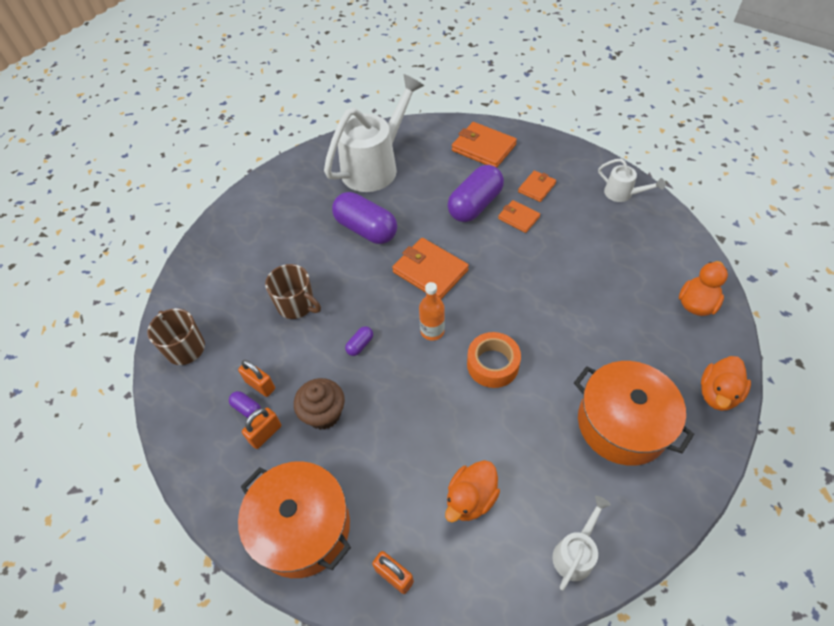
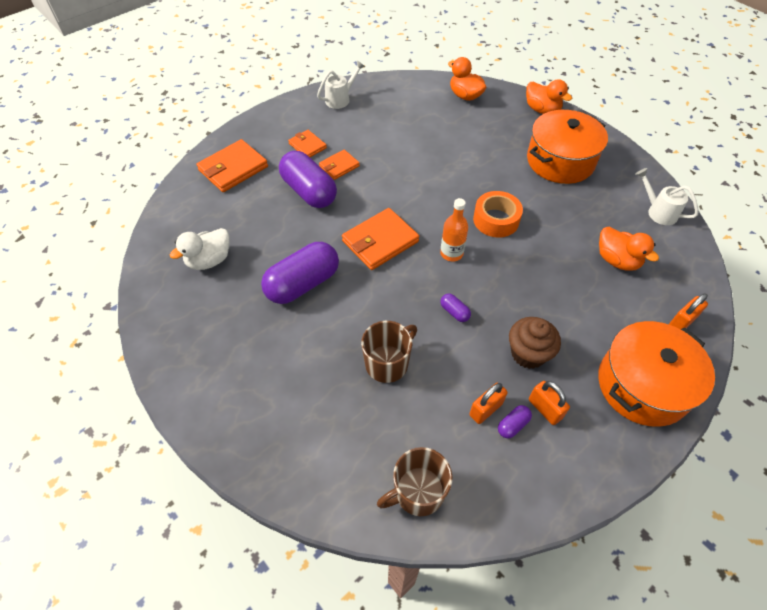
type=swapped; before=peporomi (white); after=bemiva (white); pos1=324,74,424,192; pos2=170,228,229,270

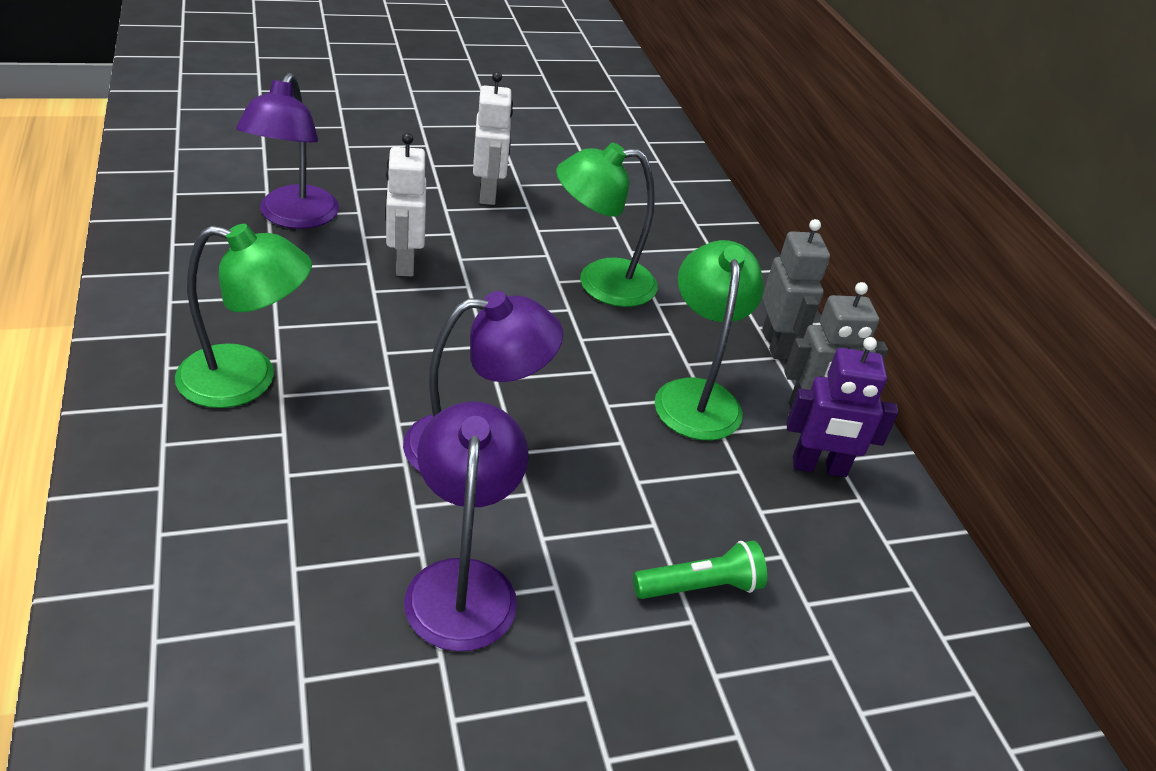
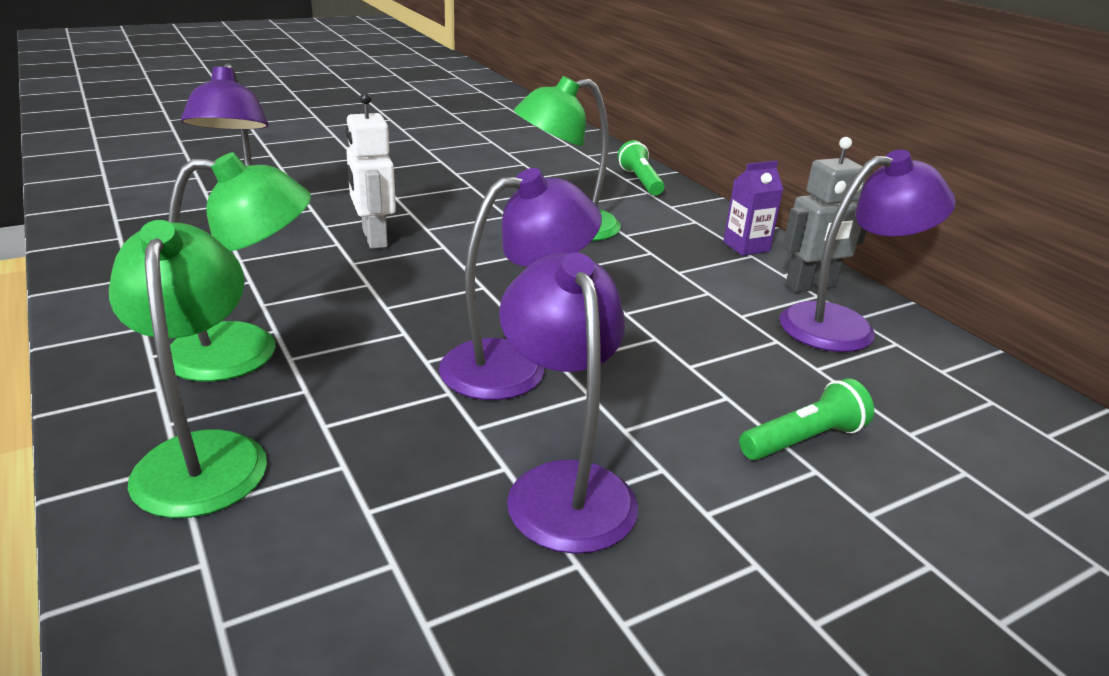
type=shifted; before=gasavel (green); pos1=655,240,764,440; pos2=109,220,267,518
type=new; after=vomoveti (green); pos2=618,140,665,195
type=swapped; before=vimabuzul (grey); after=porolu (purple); pos1=762,219,830,359; pos2=723,161,784,256
type=swapped; before=vimabuzul (purple); after=gasavel (purple); pos1=786,337,898,477; pos2=779,150,956,352
type=gone; before=vimabuzul (white); pos1=473,72,513,205

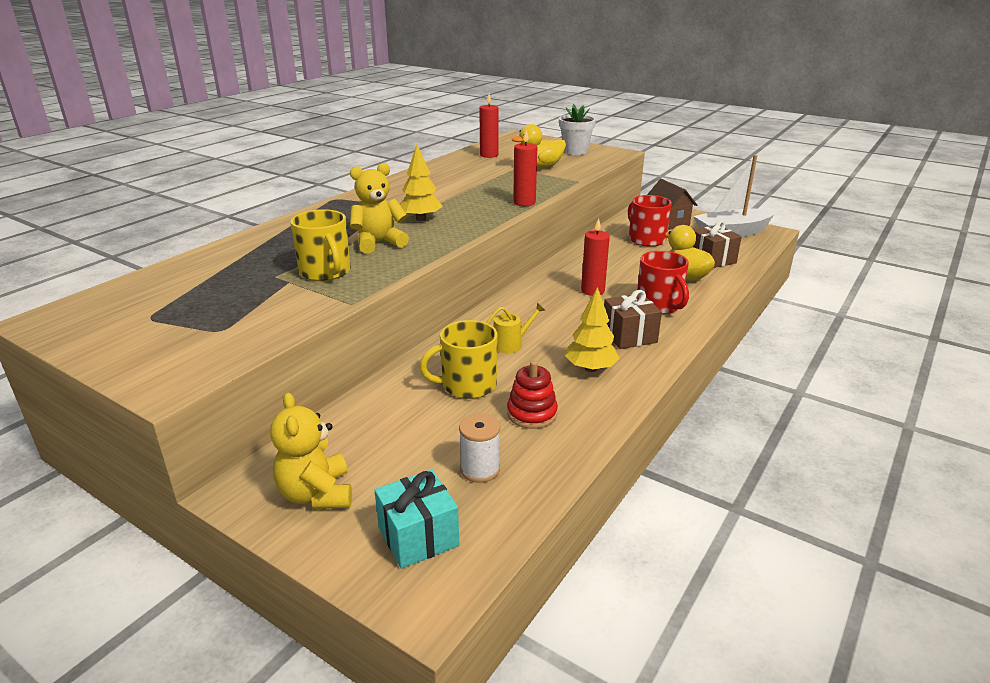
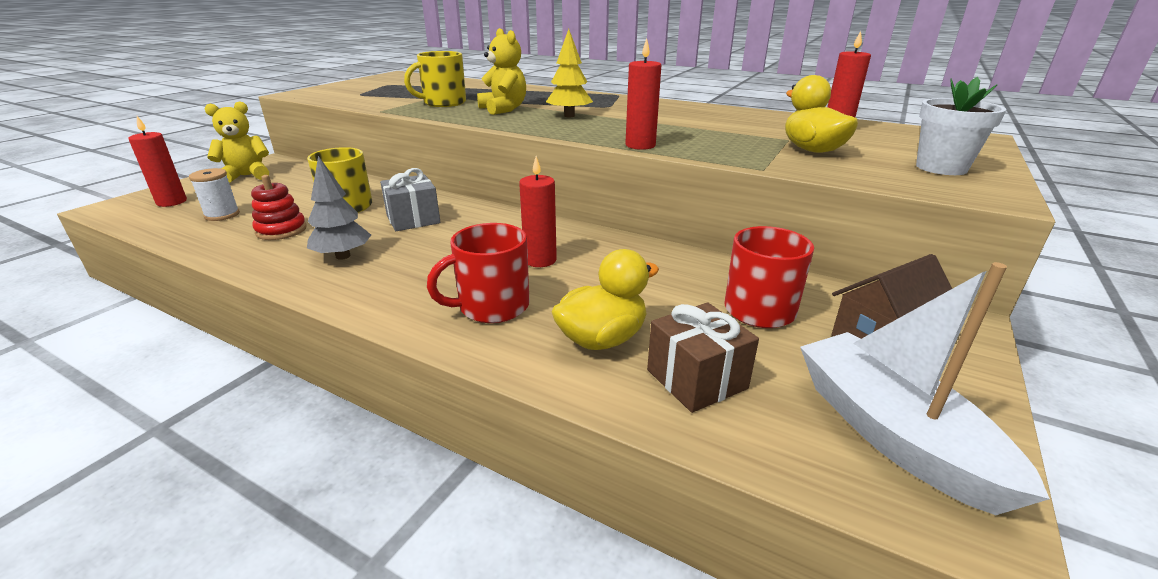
type=swapped; before=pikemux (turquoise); after=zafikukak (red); pos1=374,469,459,569; pos2=128,116,187,207
type=repainted; before=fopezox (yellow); after=fopezox (grey); pos1=565,287,619,372; pos2=307,156,371,260
type=swapped; before=peporomi (yellow); after=pikemux (grey); pos1=486,303,545,353; pos2=380,168,440,231
type=gone; before=pikemux (brown); pos1=604,290,662,349

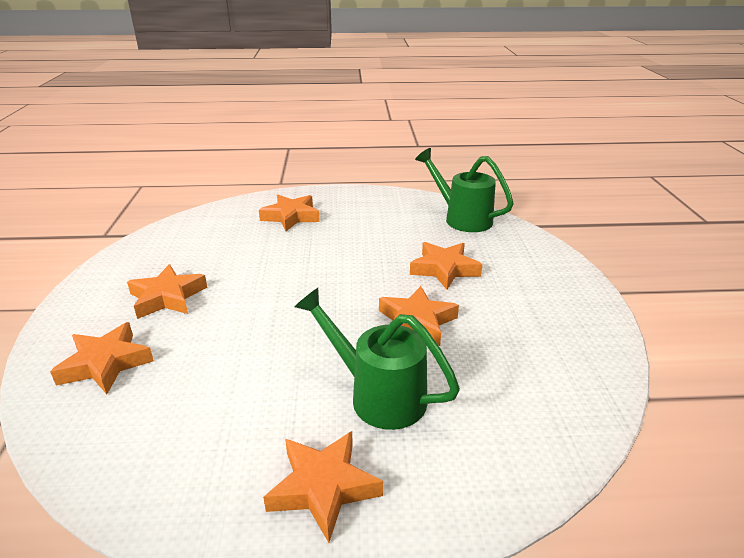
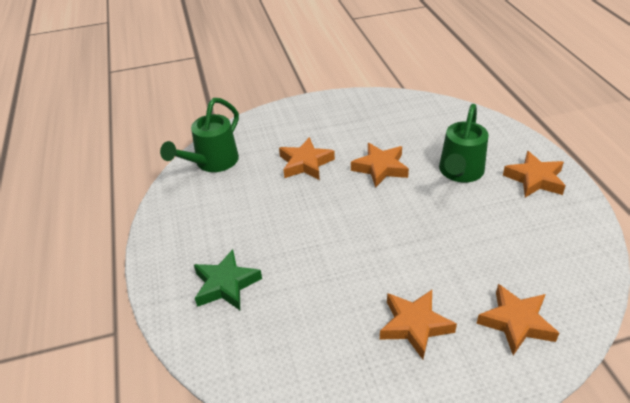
type=repainted; before=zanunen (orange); after=zanunen (green); pos1=259,195,320,231; pos2=194,249,262,310

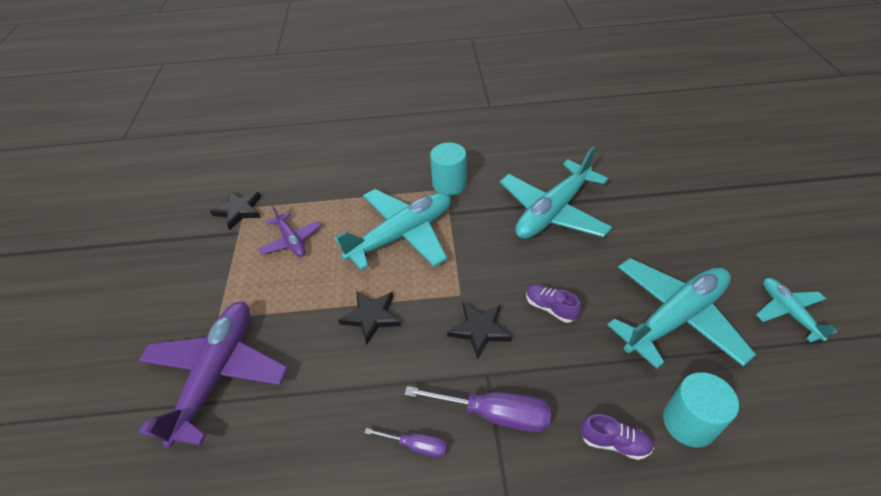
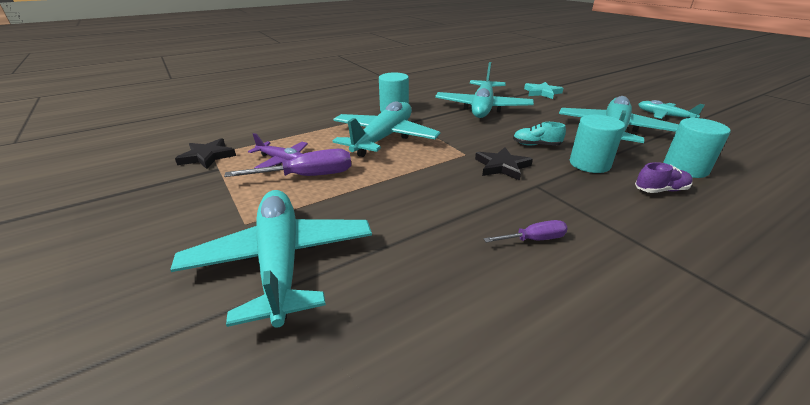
type=repainted; before=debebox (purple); after=debebox (turquoise); pos1=138,302,288,449; pos2=170,190,372,327
type=shifted; before=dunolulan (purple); pos1=404,386,551,432; pos2=224,149,351,177
type=repainted; before=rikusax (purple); after=rikusax (turquoise); pos1=526,284,581,323; pos2=513,122,566,146
type=new; after=zanunen (turquoise); pos2=524,82,563,99
type=new; after=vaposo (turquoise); pos2=570,115,625,173
type=gone; before=zanunen (black); pos1=338,291,401,344

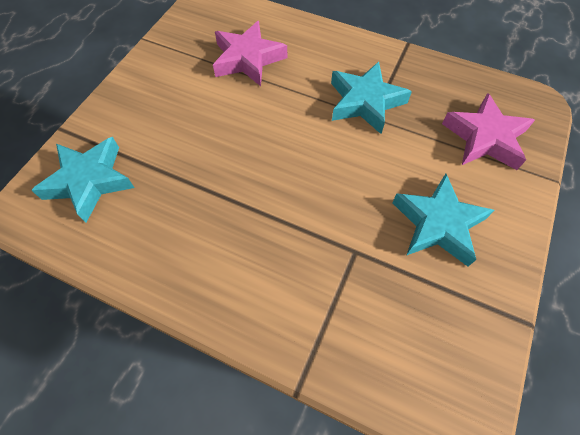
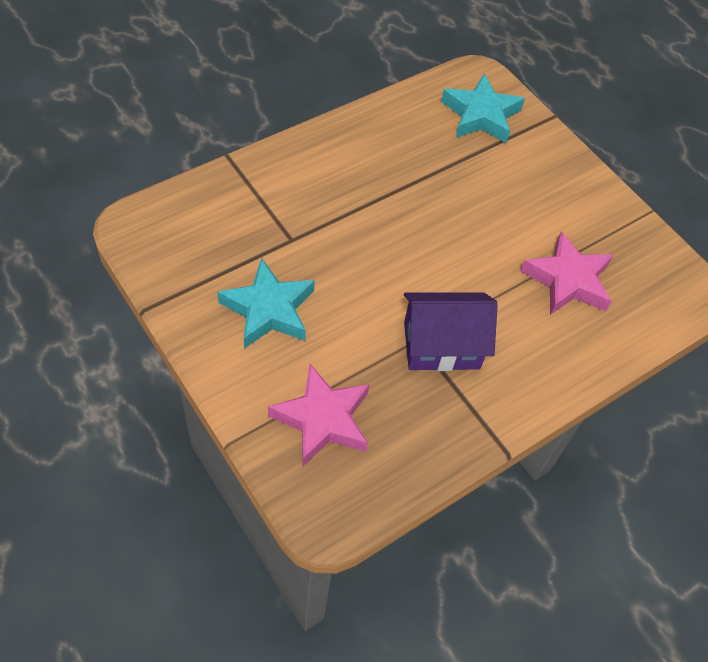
type=swapped; before=zanunen (turquoise); after=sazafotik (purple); pos1=331,62,412,134; pos2=404,292,498,371

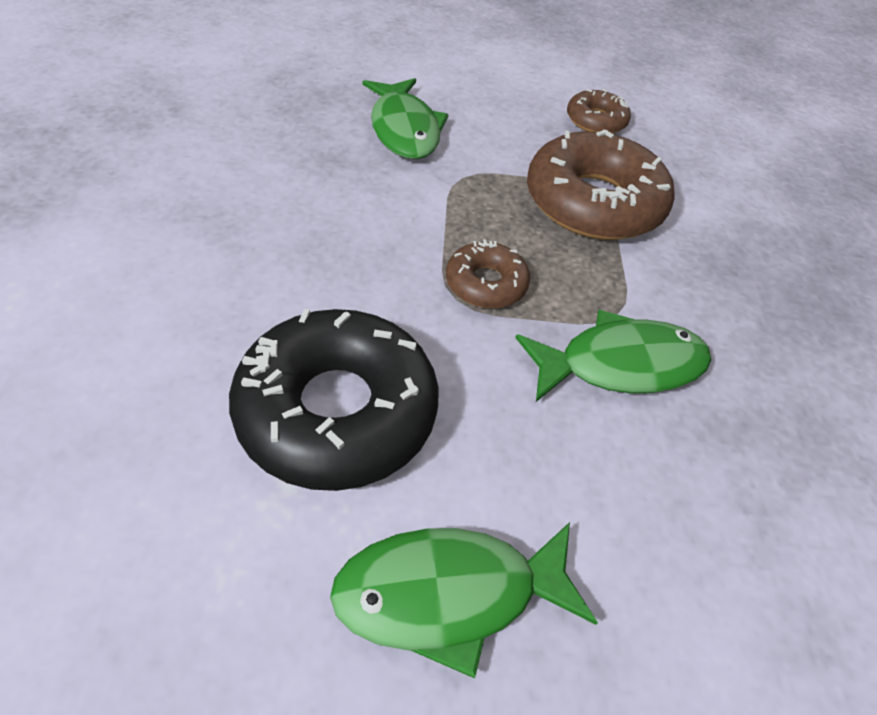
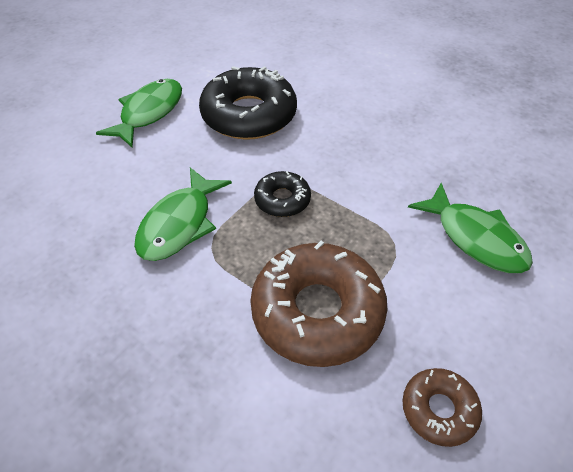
type=repainted; before=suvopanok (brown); after=suvopanok (black); pos1=446,239,530,308; pos2=254,171,311,217
type=rotated; before=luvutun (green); pos1=363,78,448,159; pos2=408,183,533,273; turn=-150

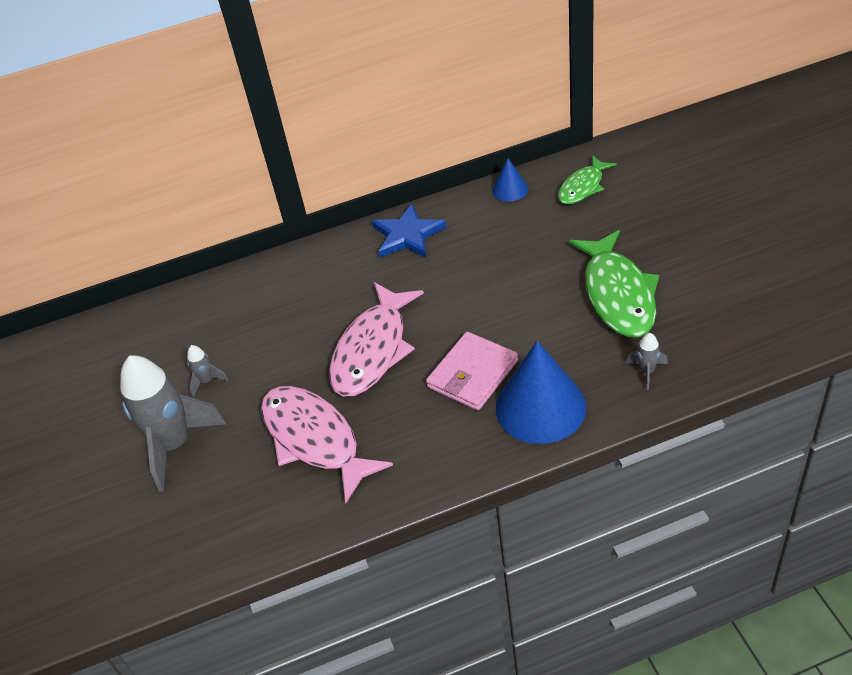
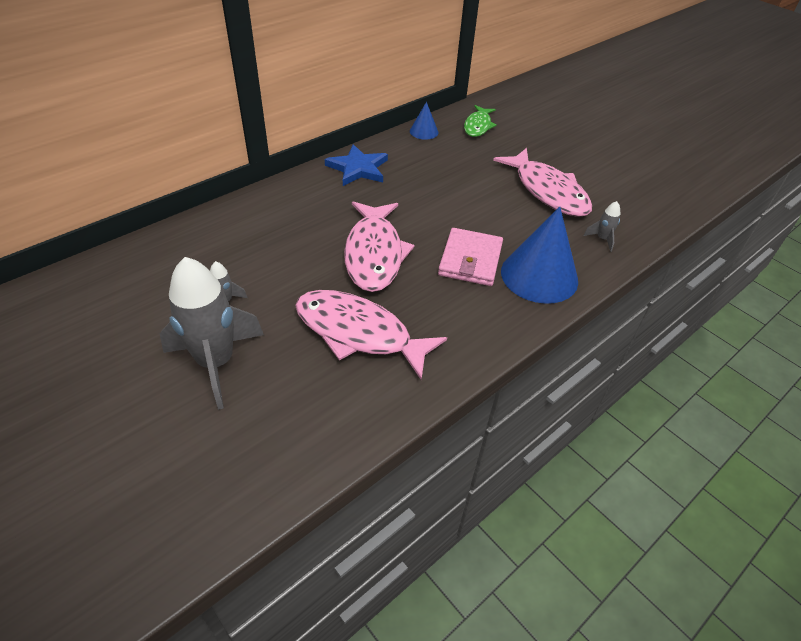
type=repainted; before=luvutun (green); after=luvutun (pink); pos1=569,230,659,337; pos2=493,148,592,217

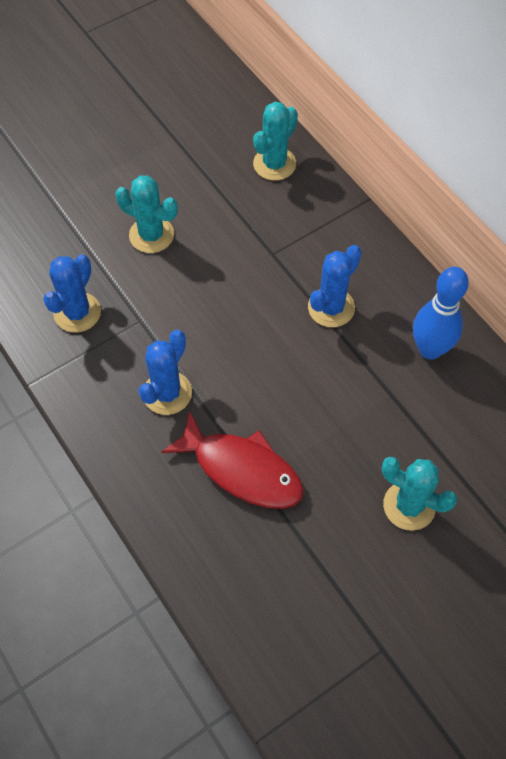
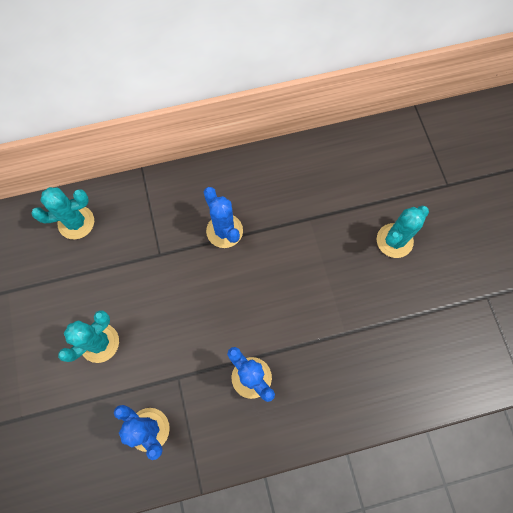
type=rotated; before=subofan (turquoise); pos1=253,102,298,180; pos2=31,187,94,239; turn=-75
type=gone; before=luvutun (red); pos1=161,411,304,509
type=gone; before=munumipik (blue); pos1=413,267,469,360

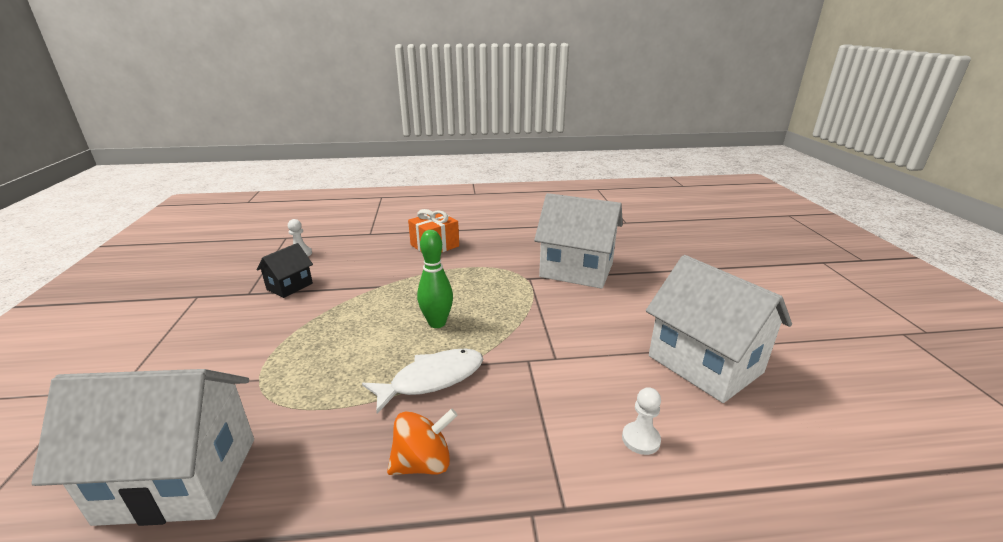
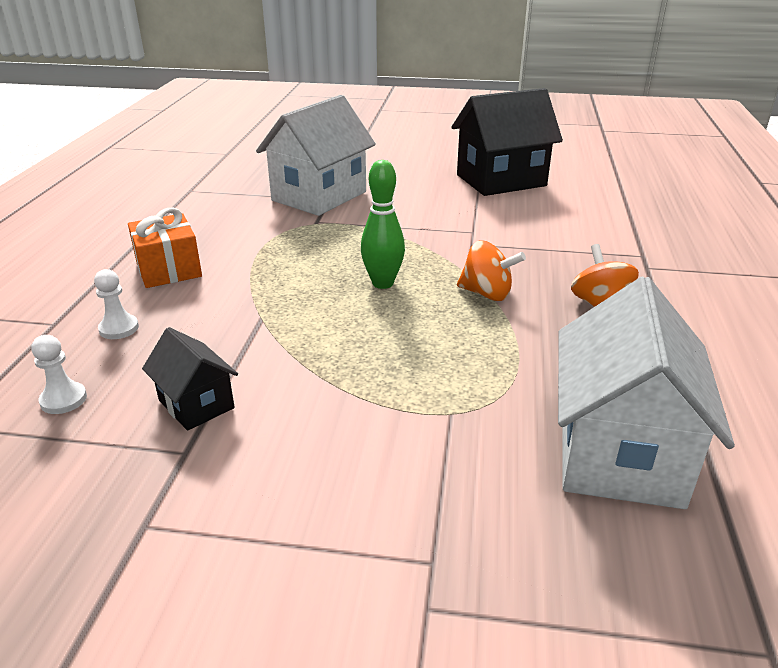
type=shifted; before=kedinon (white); pos1=622,387,661,455; pos2=94,269,139,339
type=repainted; before=sazafotik (white); after=sazafotik (black); pos1=646,255,792,403; pos2=452,88,563,196
type=swapped; before=luvutun (white); after=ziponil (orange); pos1=362,349,483,414; pos2=457,240,526,301

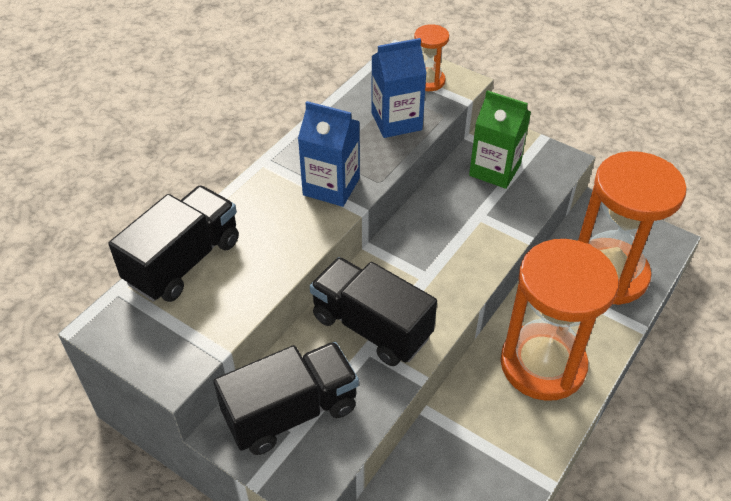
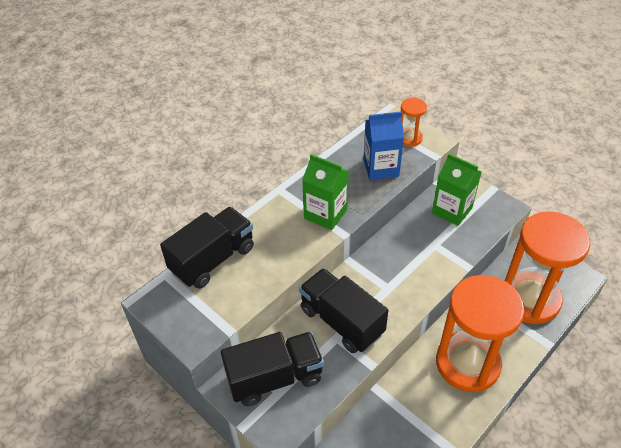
type=repainted; before=porolu (blue); after=porolu (green); pos1=298,101,360,207; pos2=302,154,349,230

